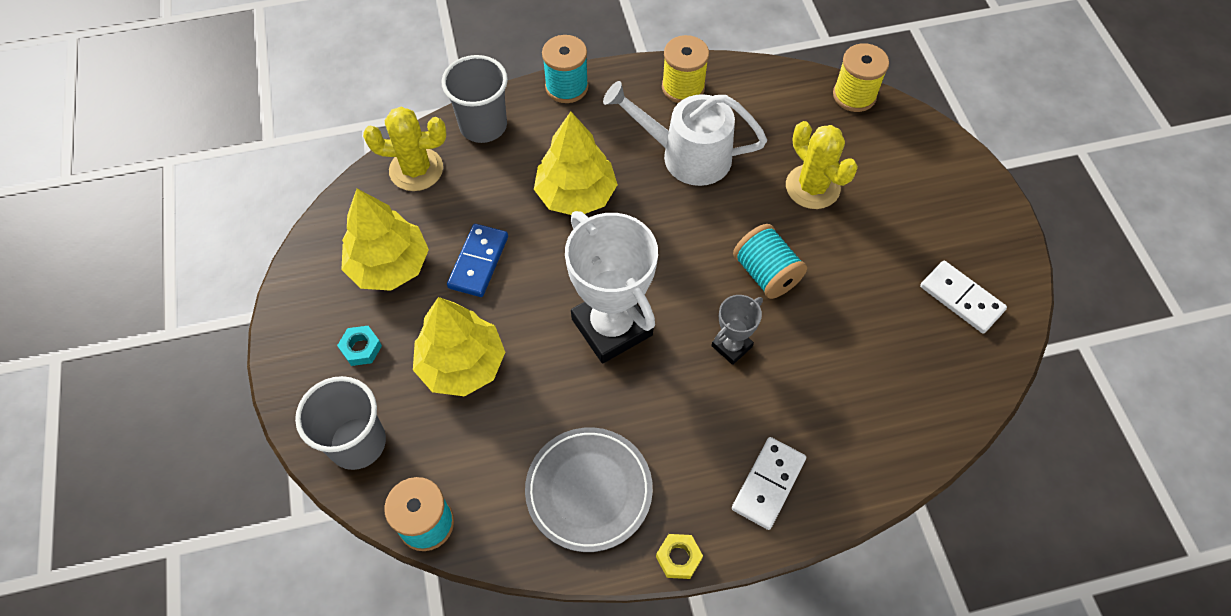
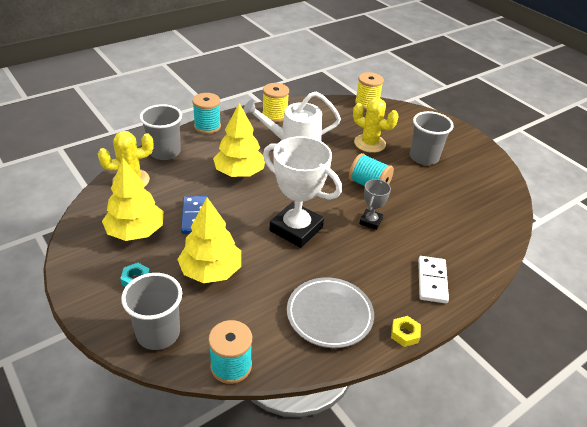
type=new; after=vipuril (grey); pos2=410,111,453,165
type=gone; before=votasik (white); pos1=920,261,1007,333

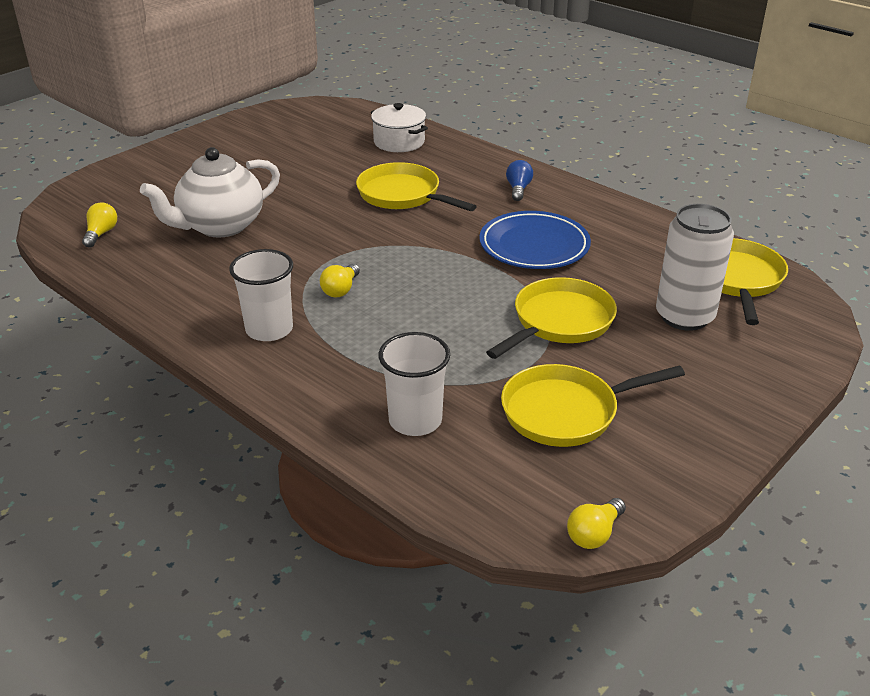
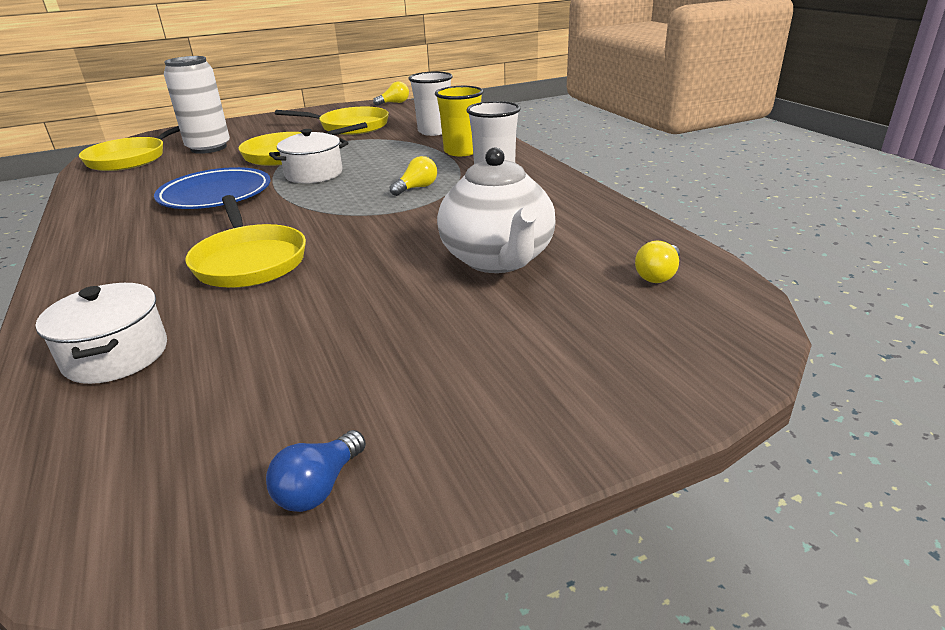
type=shifted; before=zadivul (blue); pos1=506,160,533,201; pos2=266,430,366,512
type=new; after=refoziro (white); pos2=269,129,348,183
type=new; after=vipuril (yellow); pos2=435,86,483,156
type=rotated; before=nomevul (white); pos1=140,147,280,238; pos2=437,147,556,273; turn=90

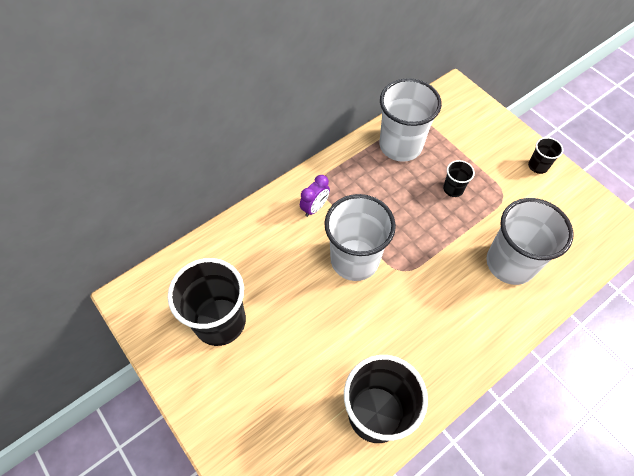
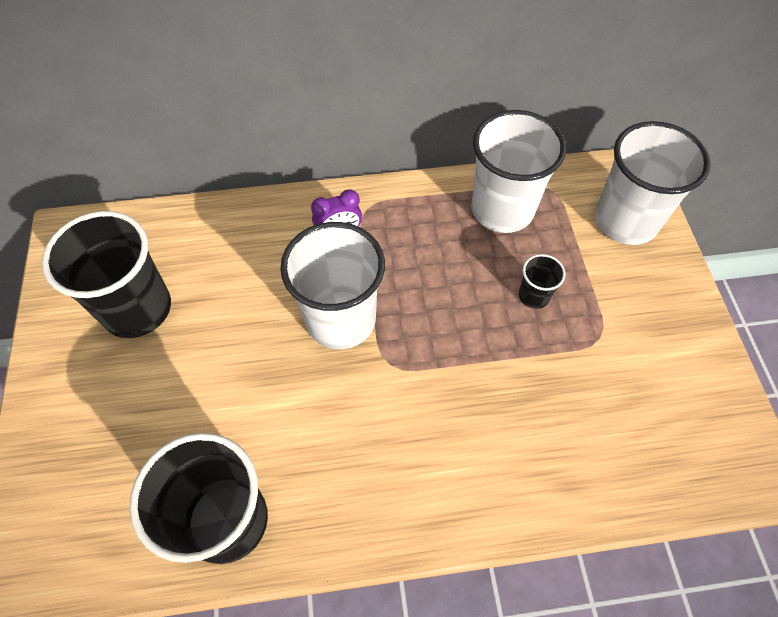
type=shifted; before=vipuril (white); pos1=486,198,574,285; pos2=595,121,711,245
type=gone; before=vipuril (black); pos1=528,137,563,174

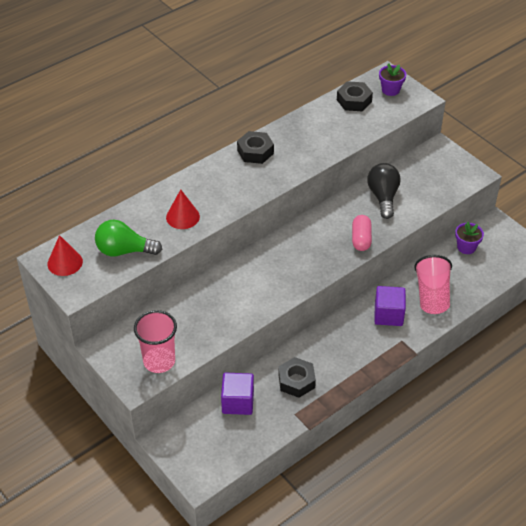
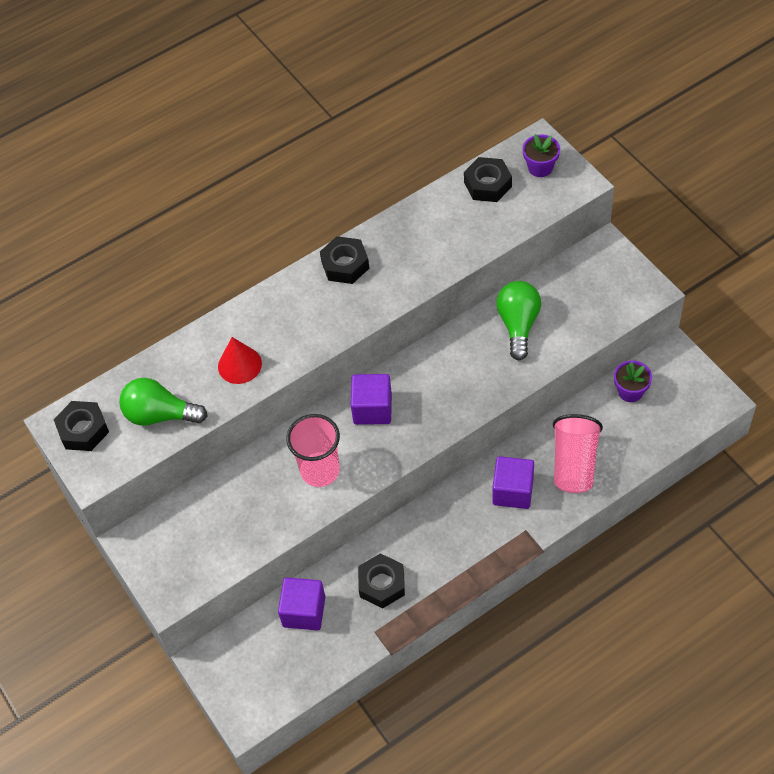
type=swapped; before=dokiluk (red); after=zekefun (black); pos1=47,235,83,276; pos2=54,401,109,451
type=shifted; before=vipuril (pink); pos1=134,310,177,373; pos2=286,414,340,487
type=new; after=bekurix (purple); pos2=351,374,392,425
type=repainted; before=zadivul (black); after=zadivul (green); pos1=367,163,401,219; pos2=496,281,541,360
type=gone; before=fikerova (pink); pos1=352,215,372,251

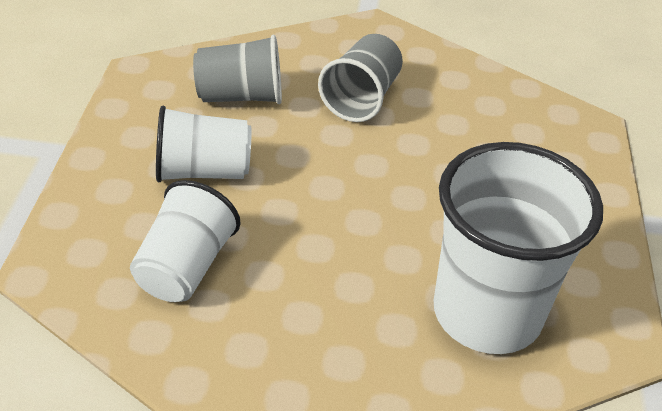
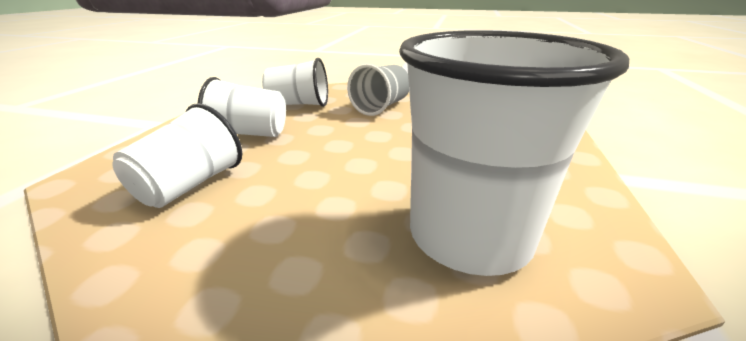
type=repainted; before=vipuril (grey); after=vipuril (white); pos1=193,35,282,104; pos2=262,58,328,107

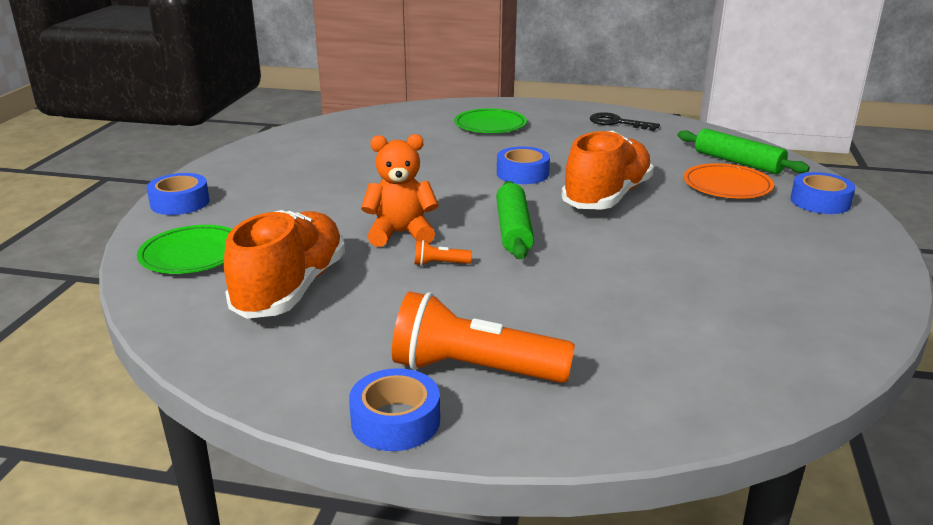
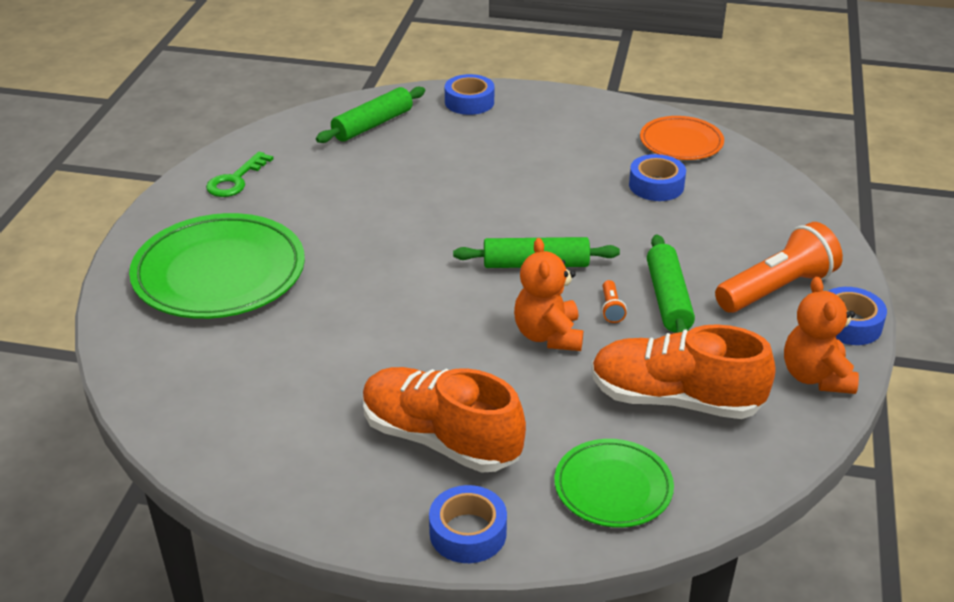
type=scaled; before=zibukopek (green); pos1=454,108,527,133; pos2=129,213,305,319; scale=1.77
type=repainted; before=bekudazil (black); after=bekudazil (green); pos1=590,112,660,131; pos2=206,152,273,197
type=shifted; before=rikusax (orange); pos1=561,130,654,210; pos2=363,367,526,473
type=shifted; before=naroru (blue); pos1=497,147,550,184; pos2=629,154,686,201
type=shifted; before=zibukopek (orange); pos1=684,163,774,199; pos2=640,116,724,160
type=new; after=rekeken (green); pos2=647,234,695,333
type=rotated; before=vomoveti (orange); pos1=392,291,575,383; pos2=715,222,843,313; turn=-135
type=new; after=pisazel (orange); pos2=784,277,859,394

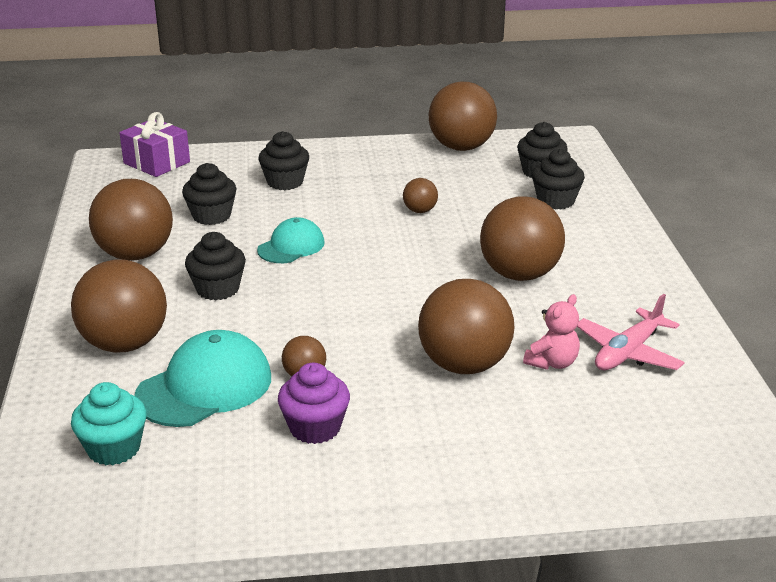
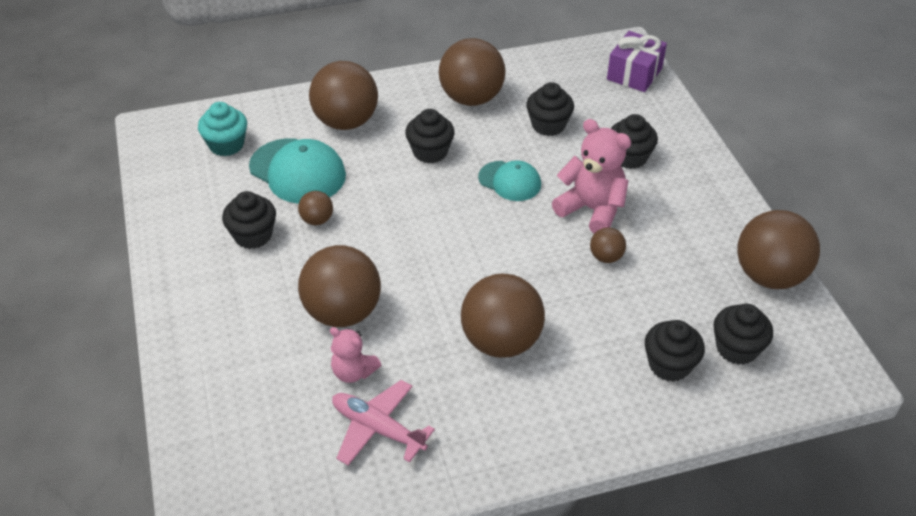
type=repainted; before=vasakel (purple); after=vasakel (black); pos1=278,363,350,444; pos2=222,191,276,249
type=new; after=pisazel (pink); pos2=552,119,631,234

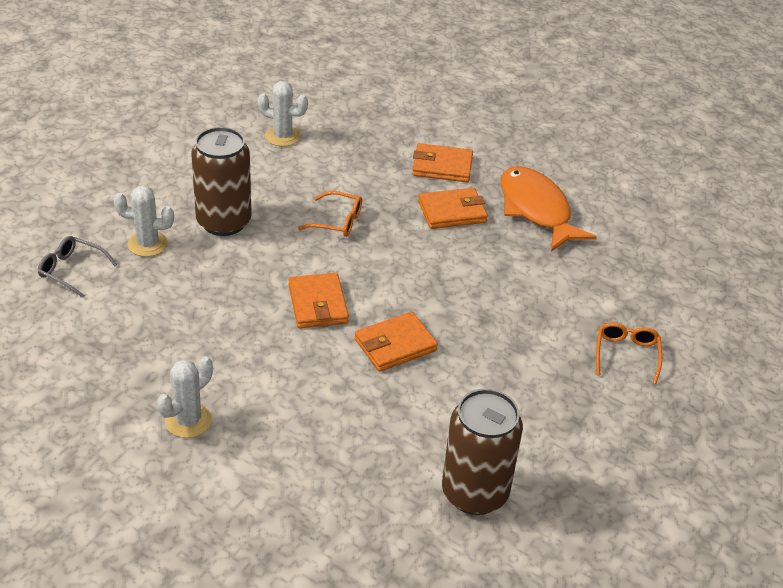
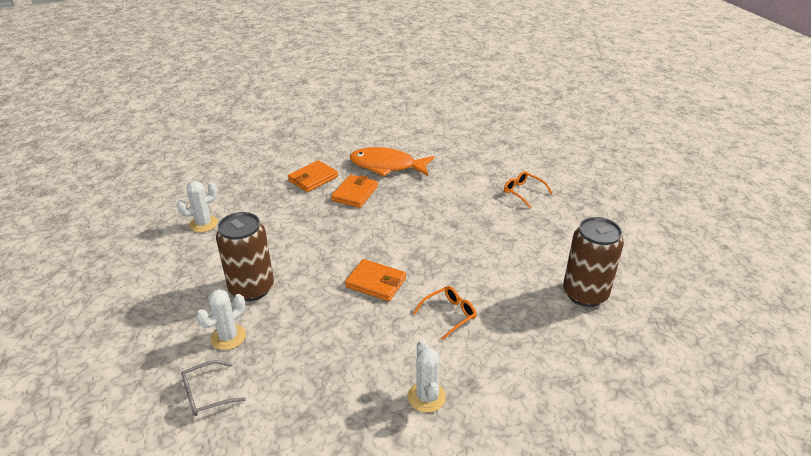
type=shifted; before=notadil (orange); pos1=298,191,362,237; pos2=414,286,477,341
type=gone; before=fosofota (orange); pos1=354,312,438,372

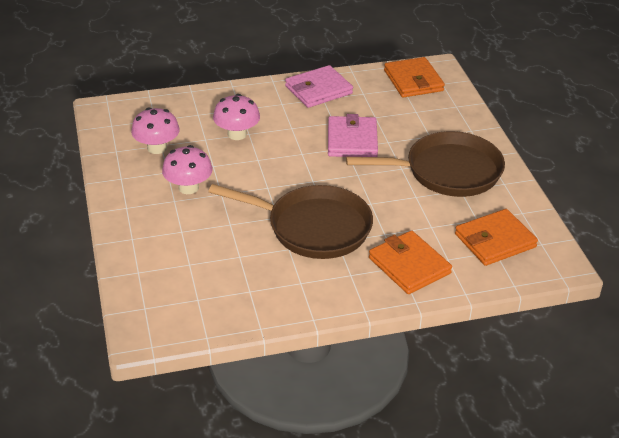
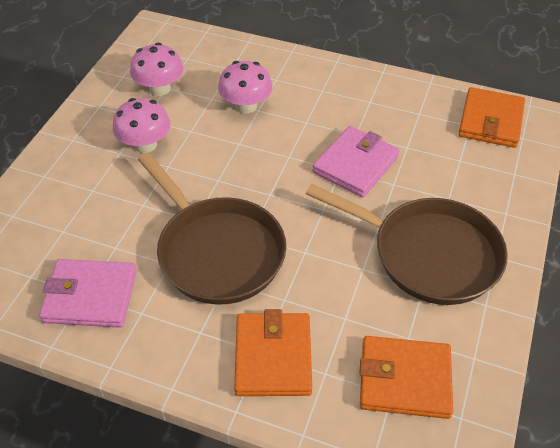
type=shifted; before=fosofota (pink); pos1=285,65,353,108; pos2=39,259,137,328

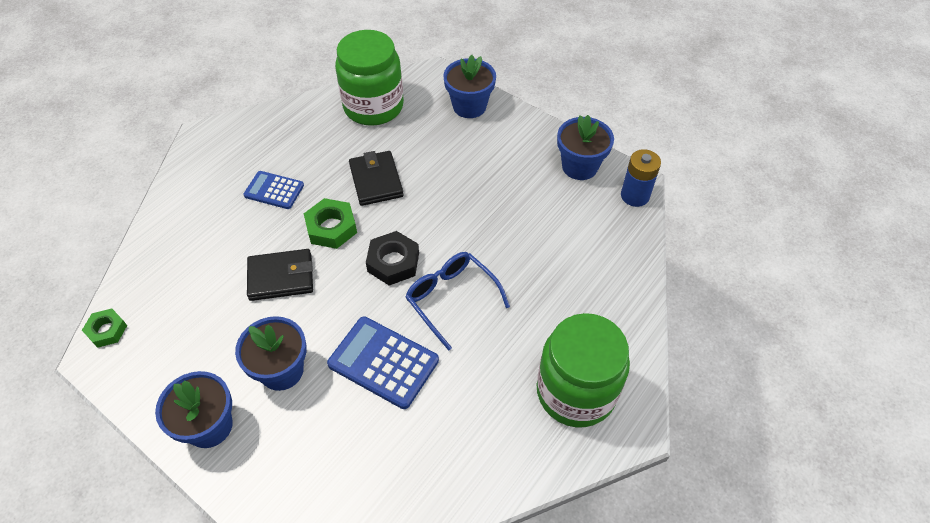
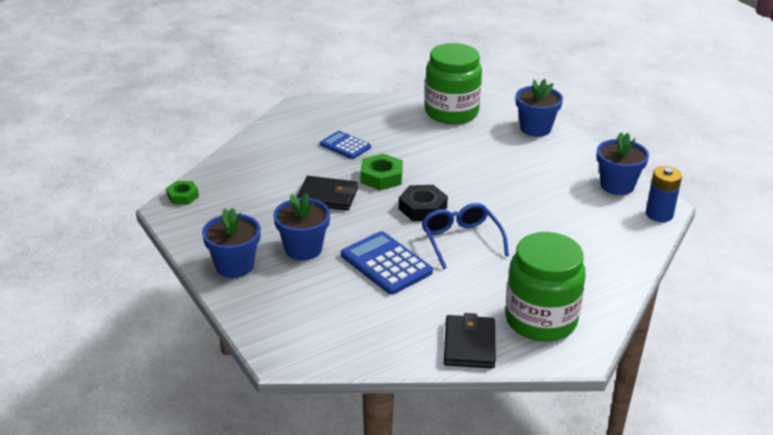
type=shifted; before=fosofota (black); pos1=349,151,404,206; pos2=444,313,495,369

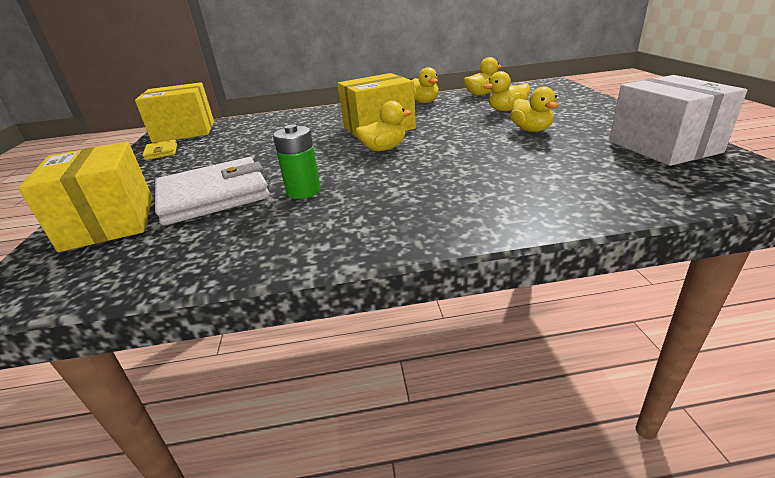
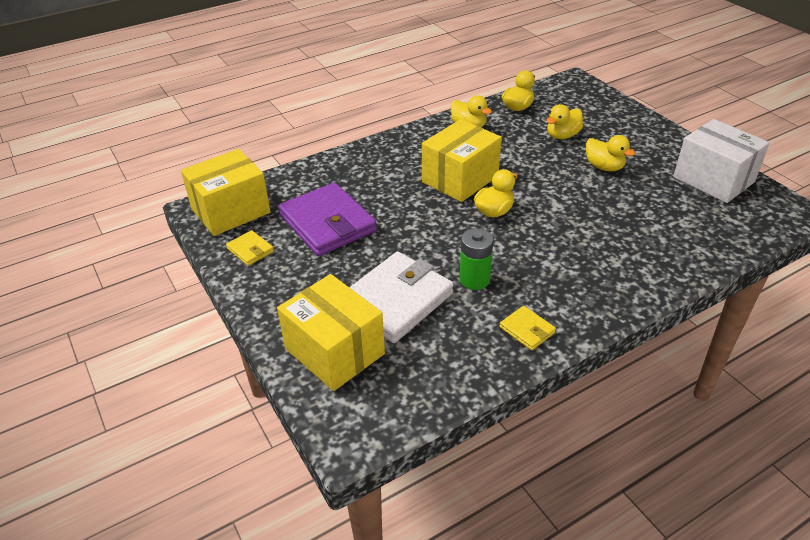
type=new; after=fosofota (purple); pos2=278,183,377,256
type=new; after=fosofota (yellow); pos2=500,306,556,350

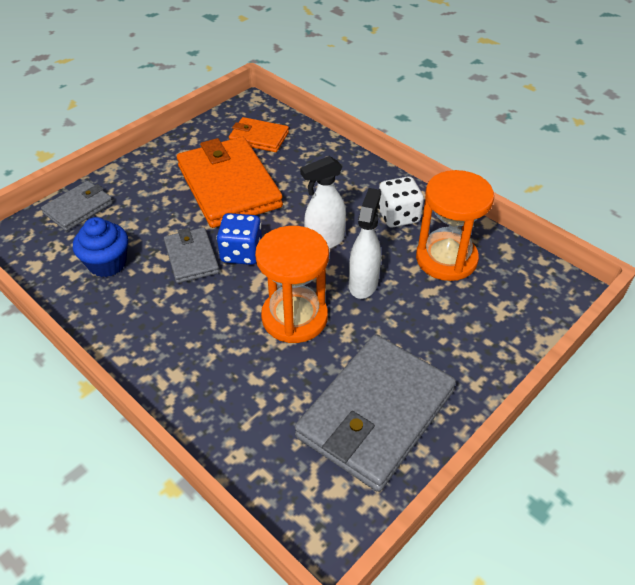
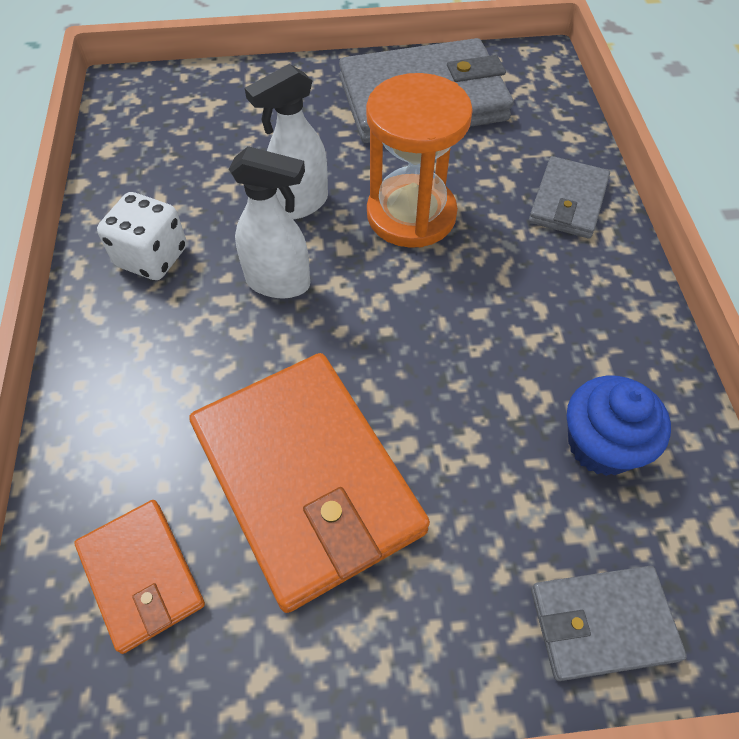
type=rotated; before=fosofota (orange); pos1=177,137,283,228; pos2=189,353,430,613; turn=-45
type=shifted; before=fosofota (grey); pos1=164,227,219,283; pos2=529,156,610,238
type=gone; before=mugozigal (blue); pos1=217,213,262,265
type=gone; before=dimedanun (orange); pos1=416,170,494,281

